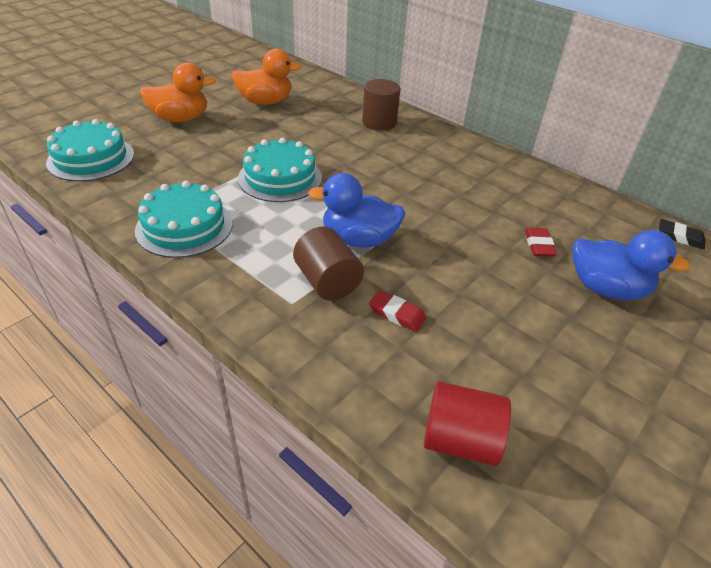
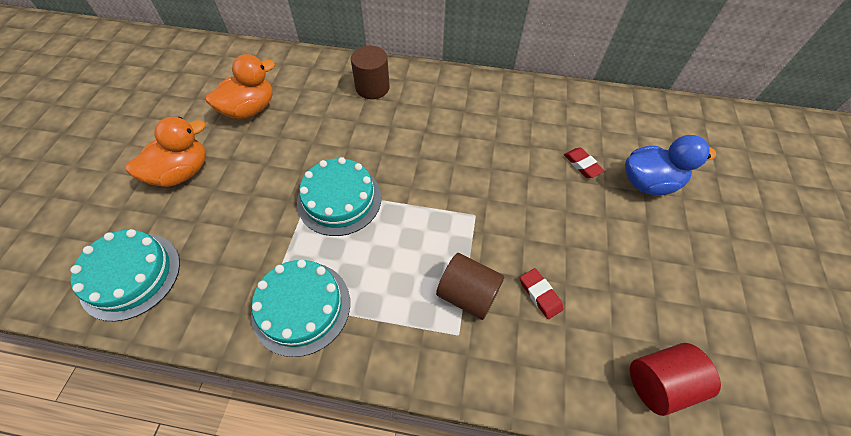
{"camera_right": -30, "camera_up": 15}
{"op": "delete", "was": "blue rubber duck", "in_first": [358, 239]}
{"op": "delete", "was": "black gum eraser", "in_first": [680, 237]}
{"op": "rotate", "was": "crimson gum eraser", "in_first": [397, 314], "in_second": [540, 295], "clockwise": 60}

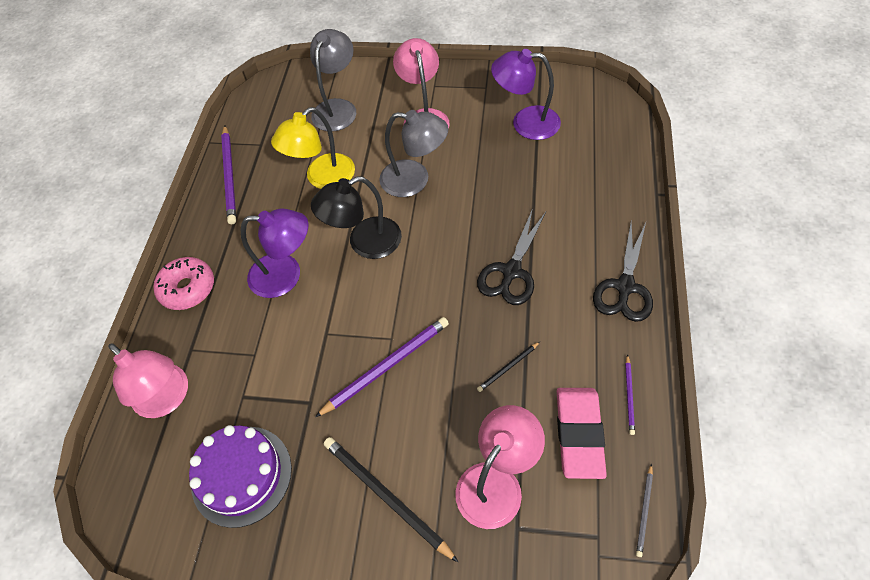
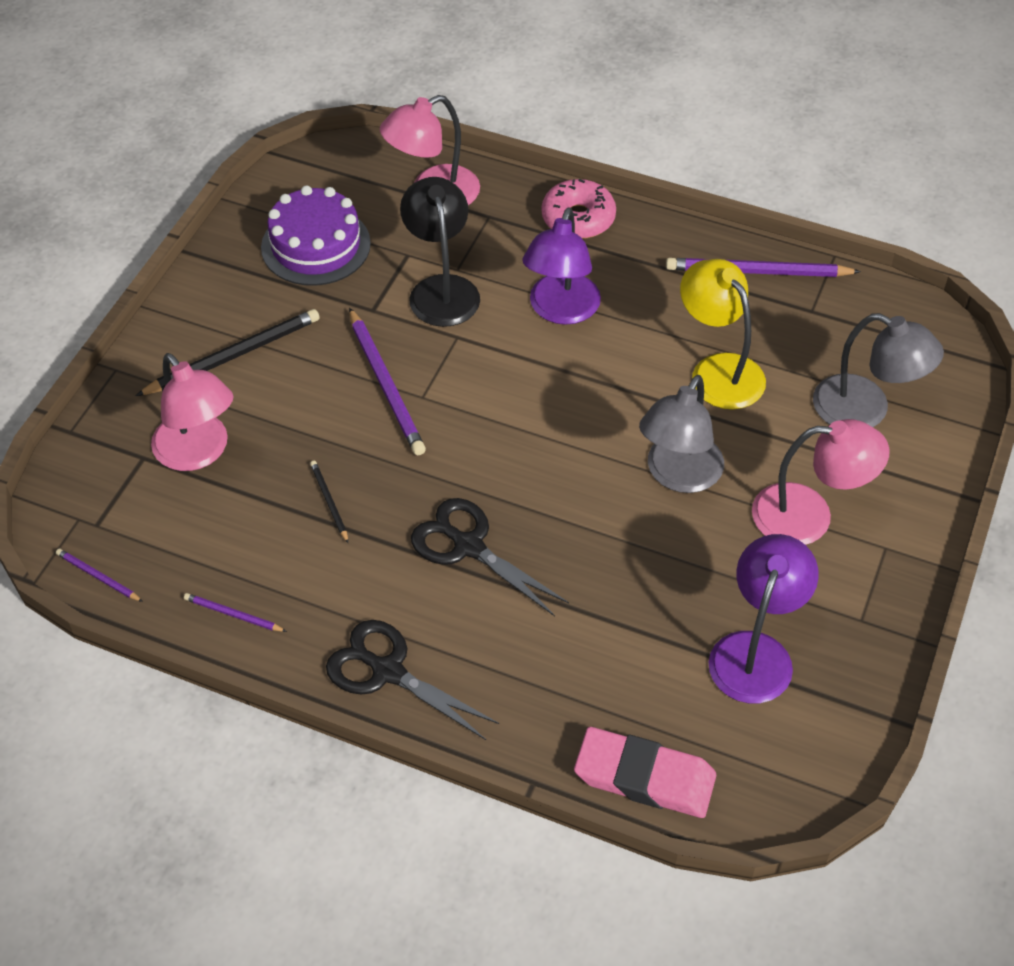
{"camera_right": 100, "camera_up": -5}
{"op": "move", "was": "black desk lamp", "in_first": [365, 243], "in_second": [441, 289]}
{"op": "move", "was": "pink gum eraser", "in_first": [579, 434], "in_second": [644, 777]}
{"op": "recolor", "was": "gray wooden pencil", "now": "violet wooden pencil", "in_first": [644, 511], "in_second": [98, 577]}

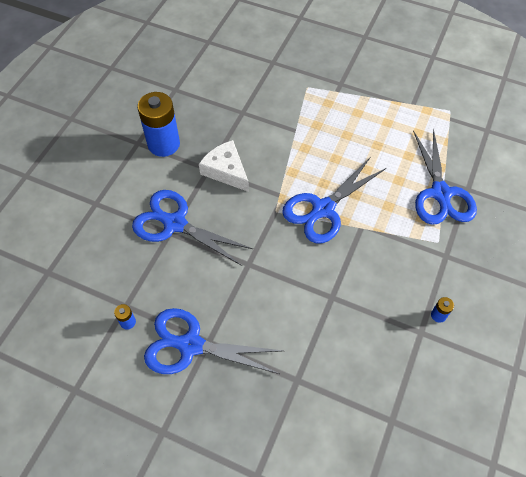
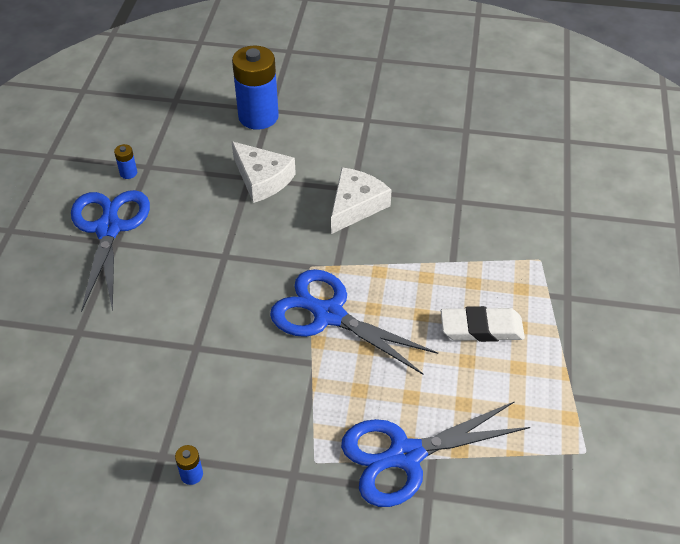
{"camera_right": 75, "camera_up": -10}
{"op": "insert", "now": "snow-white gum eraser", "in_second": [481, 328]}
{"op": "move", "was": "blue power cell", "in_first": [164, 144], "in_second": [258, 116]}
{"op": "replace", "was": "blue pair of scissors", "now": "snow-white cheese", "in_first": [175, 224], "in_second": [262, 179]}

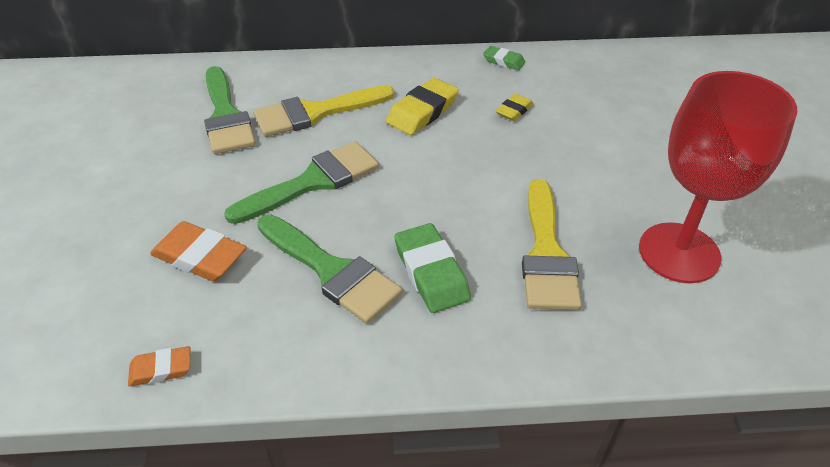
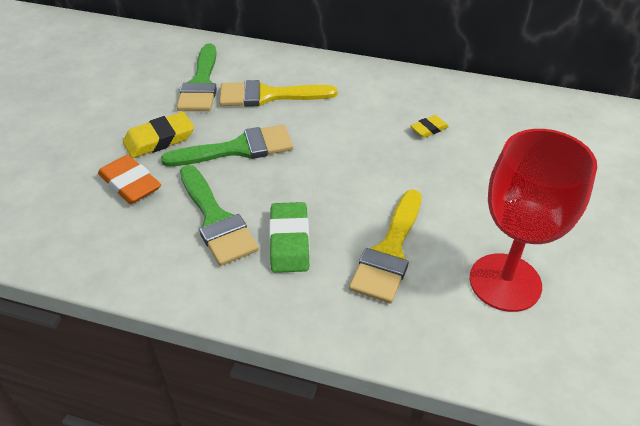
{"camera_right": 20, "camera_up": 0}
{"op": "delete", "was": "bright orange gum eraser", "in_first": [161, 369]}
{"op": "delete", "was": "emerald gum eraser", "in_first": [503, 61]}
{"op": "move", "was": "yellow gum eraser", "in_first": [422, 112], "in_second": [159, 139]}

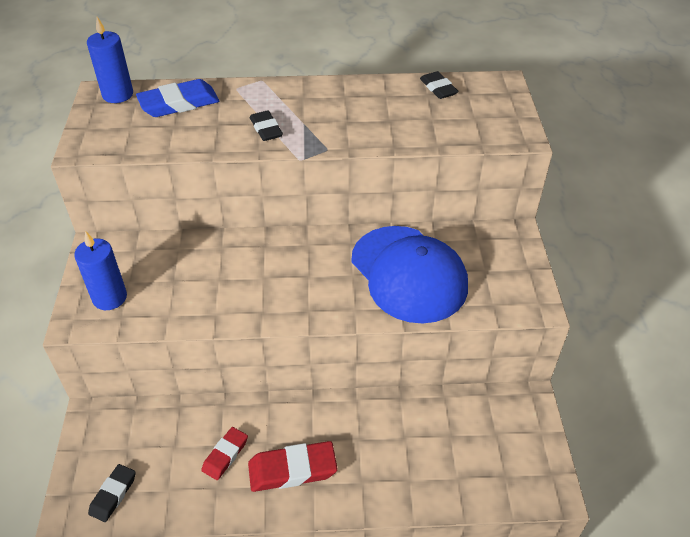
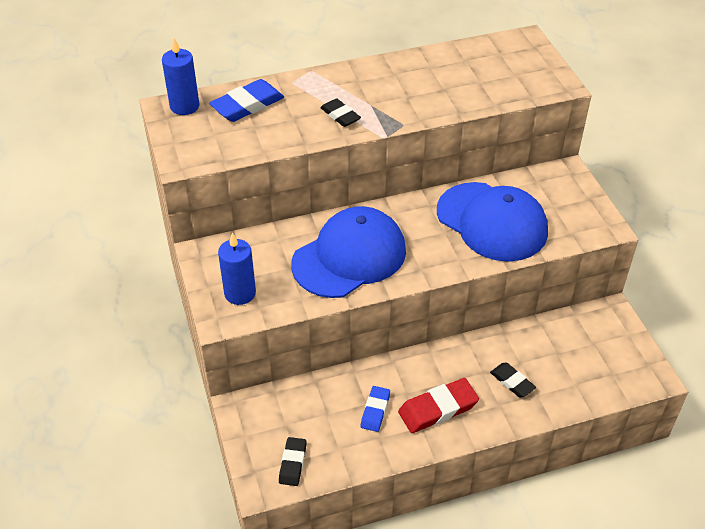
{"camera_right": -15, "camera_up": 0}
{"op": "insert", "now": "blue peaked cap", "in_second": [349, 257]}
{"op": "move", "was": "black gum eraser", "in_first": [438, 88], "in_second": [512, 382]}
{"op": "recolor", "was": "crimson gum eraser", "now": "blue gum eraser", "in_first": [225, 455], "in_second": [375, 410]}

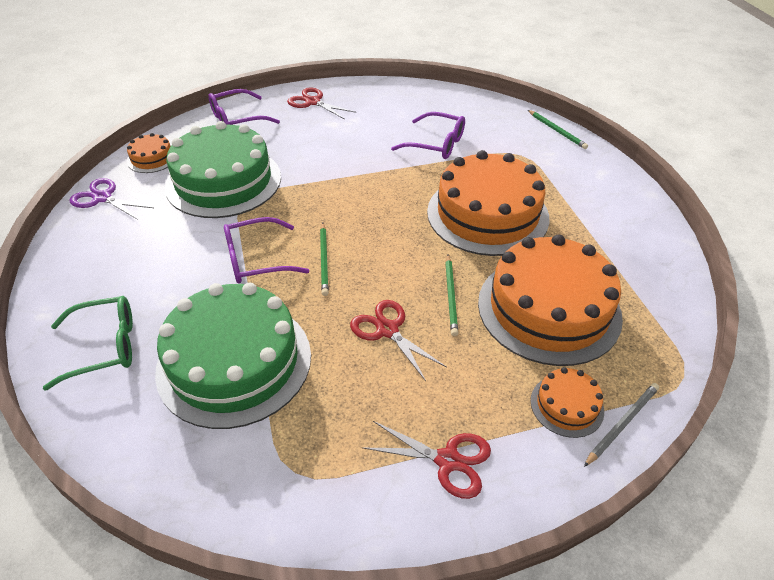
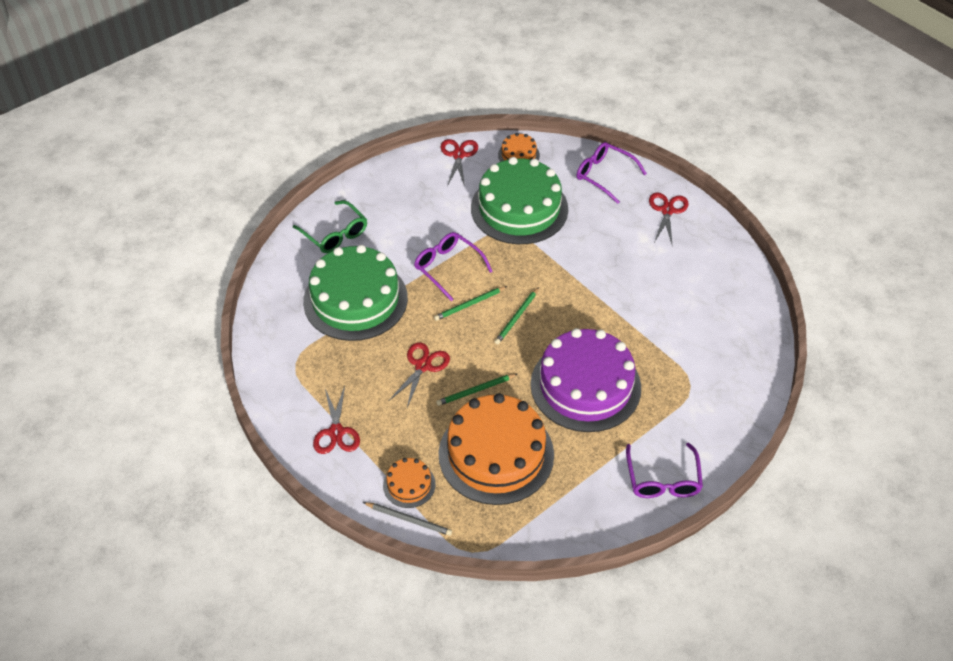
{"camera_right": 65, "camera_up": 5}
{"op": "move", "was": "violet glasses", "in_first": [436, 144], "in_second": [663, 479]}
{"op": "move", "was": "emerald wooden pencil", "in_first": [557, 131], "in_second": [516, 317]}
{"op": "recolor", "was": "violet pair of scissors", "now": "crimson pair of scissors", "in_first": [102, 198], "in_second": [458, 155]}
{"op": "recolor", "was": "bright orange gateau", "now": "violet gateau", "in_first": [487, 214], "in_second": [585, 386]}

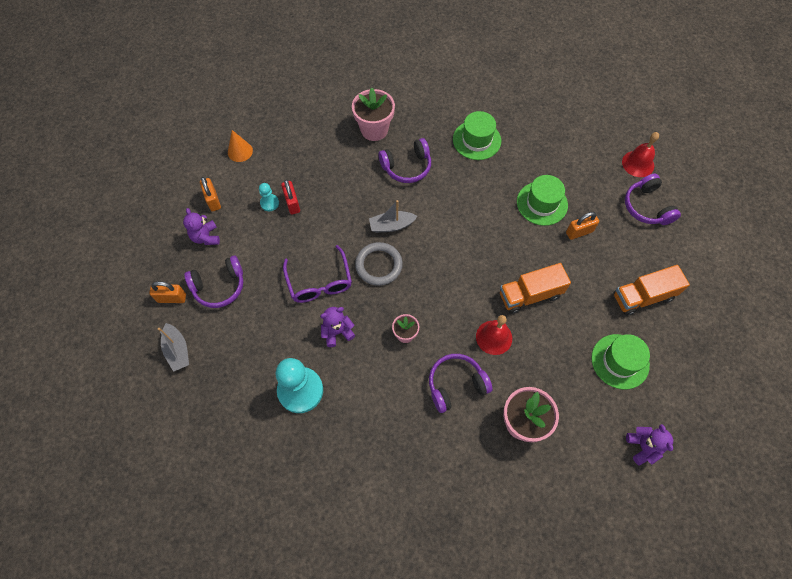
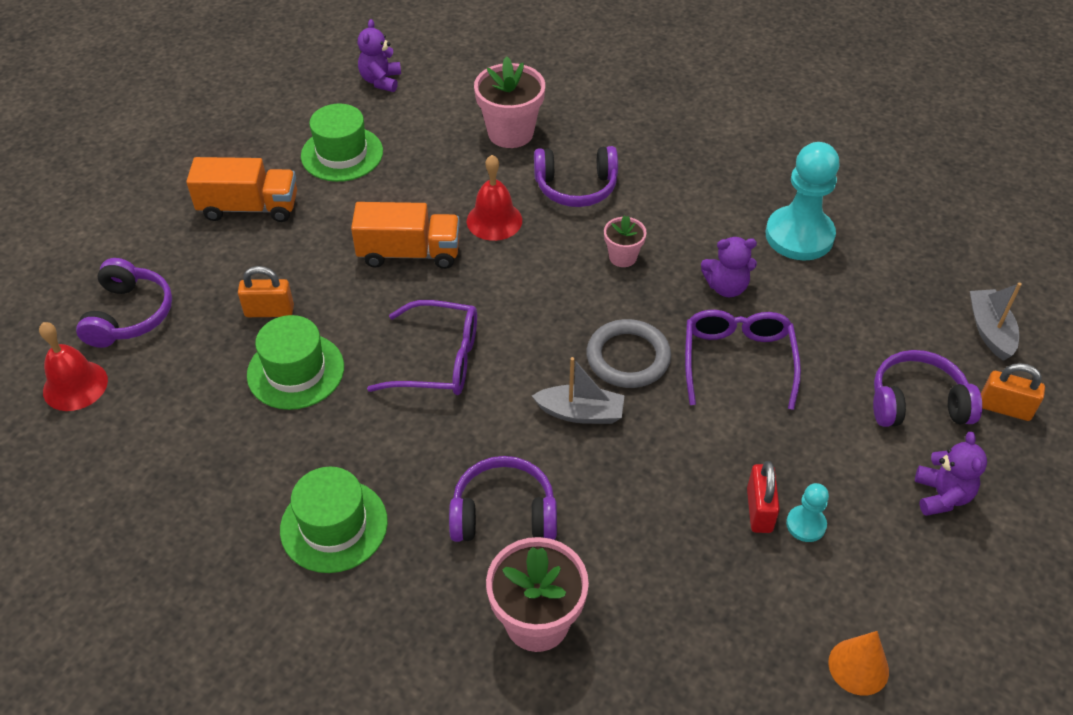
{"camera_right": -160, "camera_up": -15}
{"op": "delete", "was": "bright orange small lock", "in_first": [213, 200]}
{"op": "insert", "now": "violet glasses", "in_second": [439, 360]}

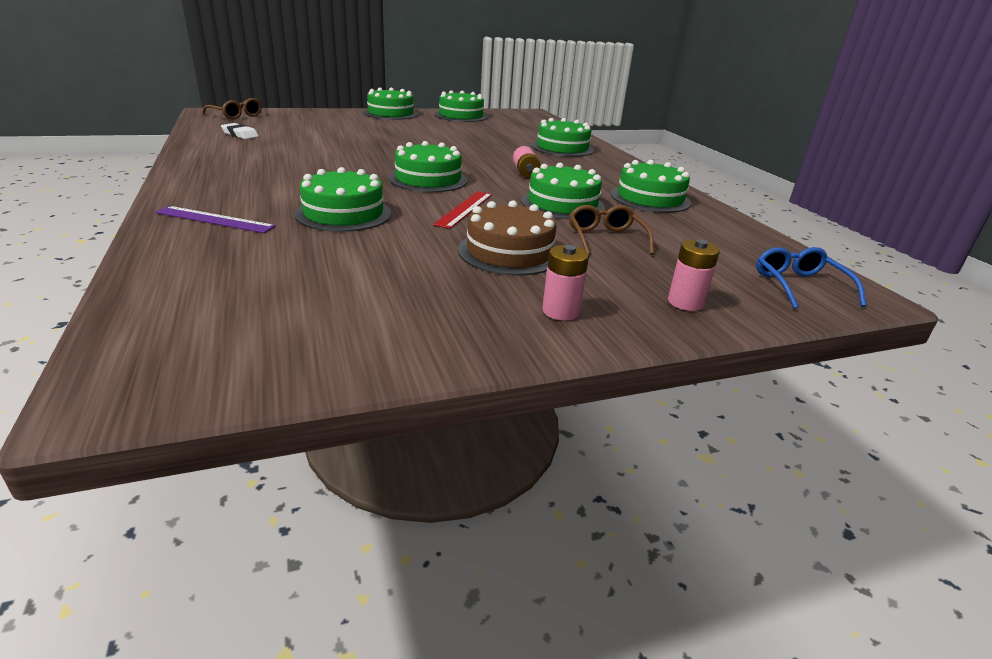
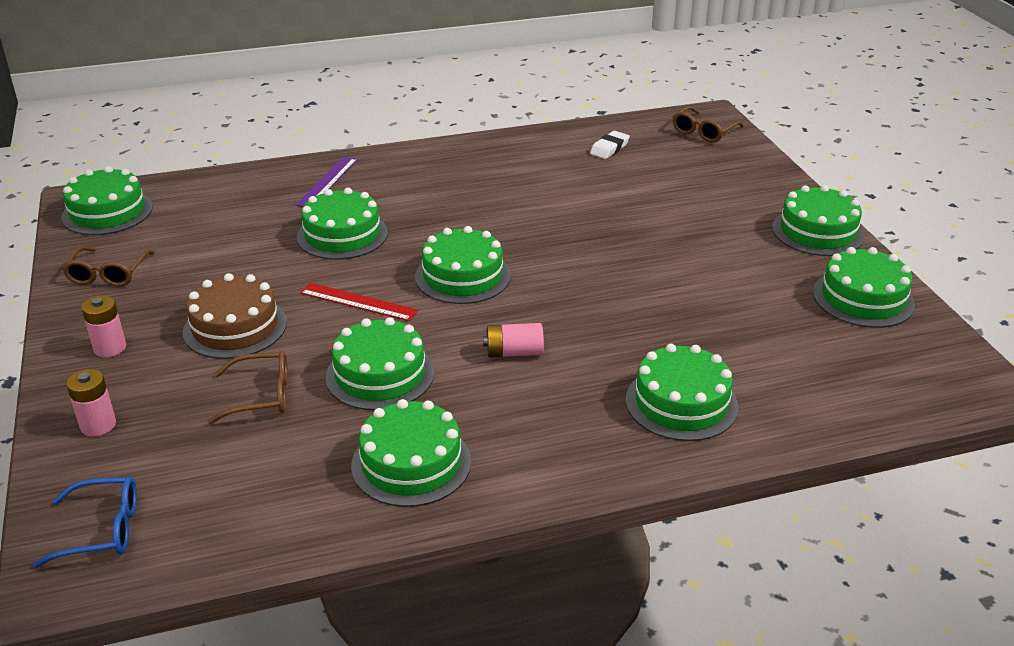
{"camera_right": 95, "camera_up": 5}
{"op": "insert", "now": "emerald gateau", "in_second": [107, 212]}
{"op": "insert", "now": "brown glasses", "in_second": [108, 274]}

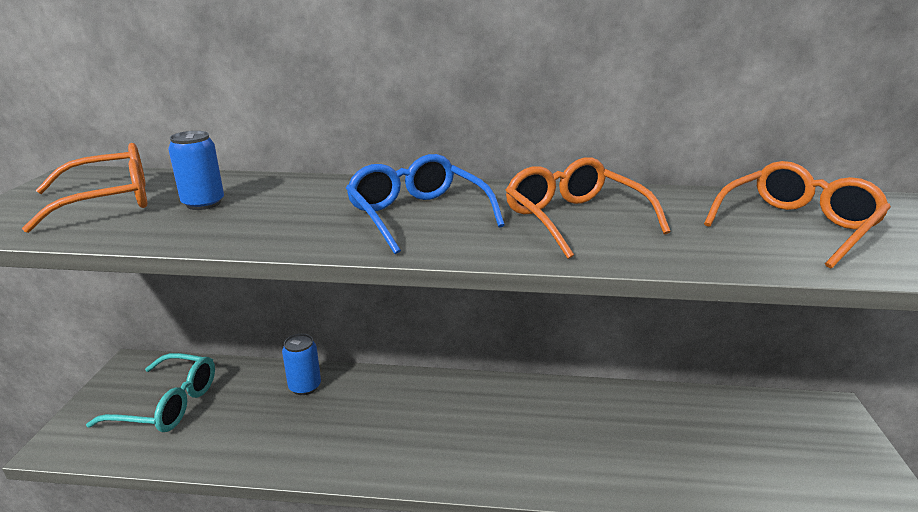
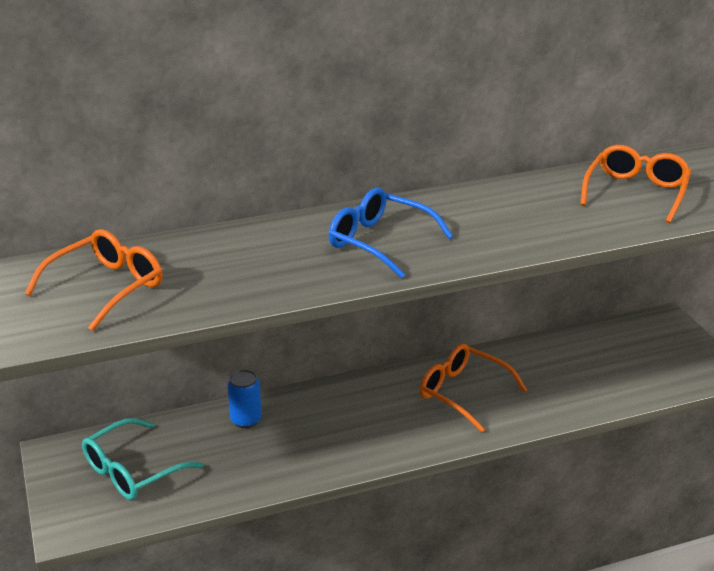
{"camera_right": -25, "camera_up": 5}
{"op": "delete", "was": "blue soda can", "in_first": [203, 203]}
{"op": "move", "was": "bright orange glasses", "in_first": [574, 219], "in_second": [463, 393]}
{"op": "rotate", "was": "turquoise glasses", "in_first": [168, 404], "in_second": [132, 471], "clockwise": 150}

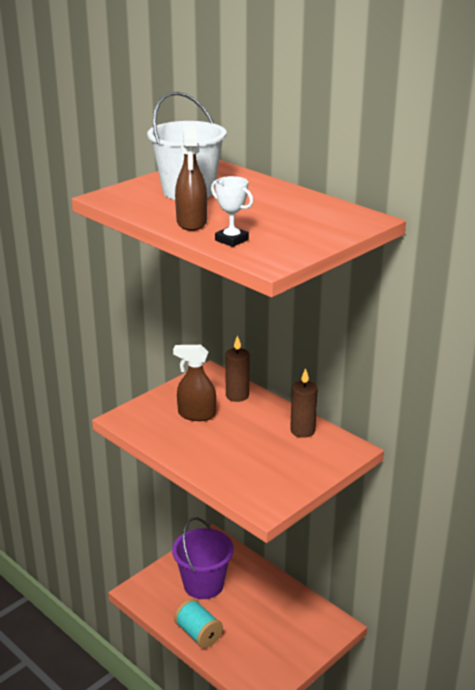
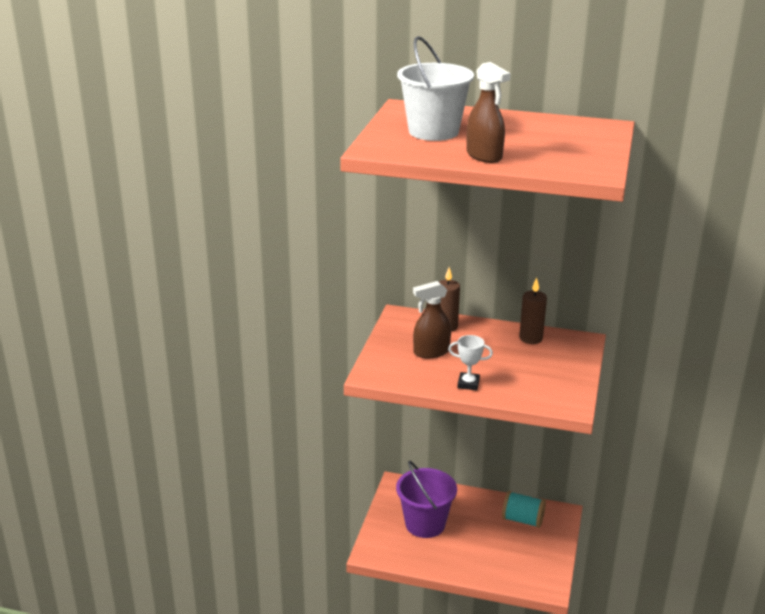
{"camera_right": -30, "camera_up": 0}
{"op": "move", "was": "turquoise spool", "in_first": [198, 634], "in_second": [522, 520]}
{"op": "move", "was": "snow-white trophy", "in_first": [231, 240], "in_second": [468, 384]}

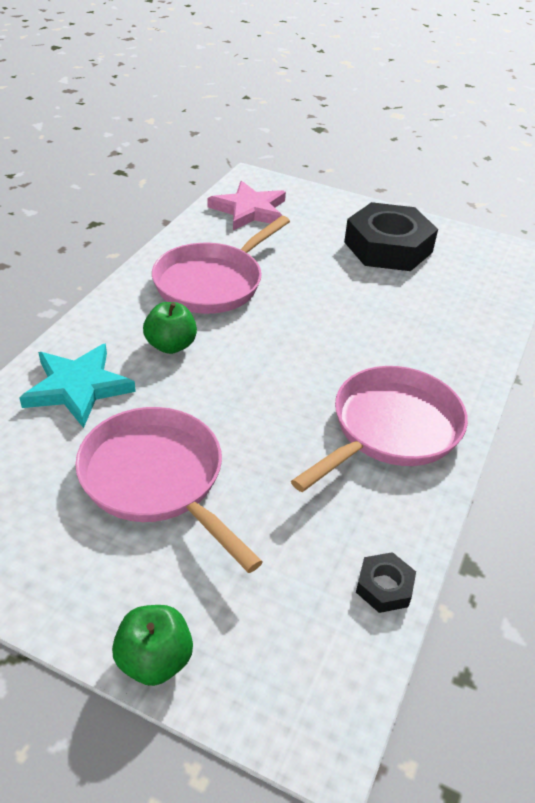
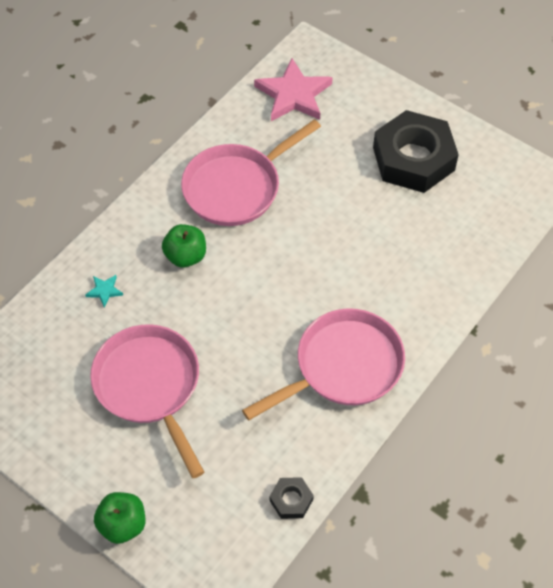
{"camera_right": 15, "camera_up": 15}
{"op": "resize", "was": "turquoise star shape", "in_first": [78, 387], "in_second": [104, 291], "ratio": 0.43}

